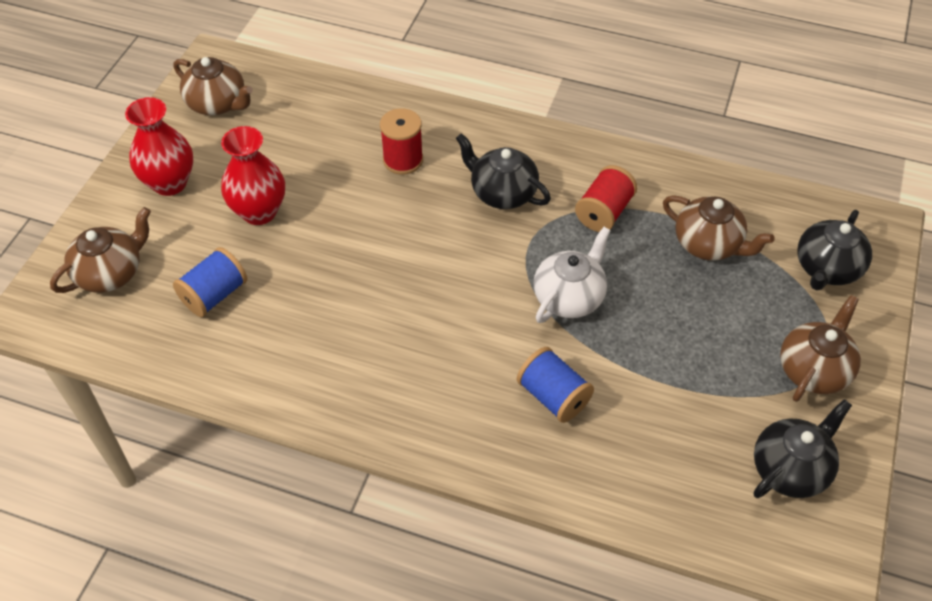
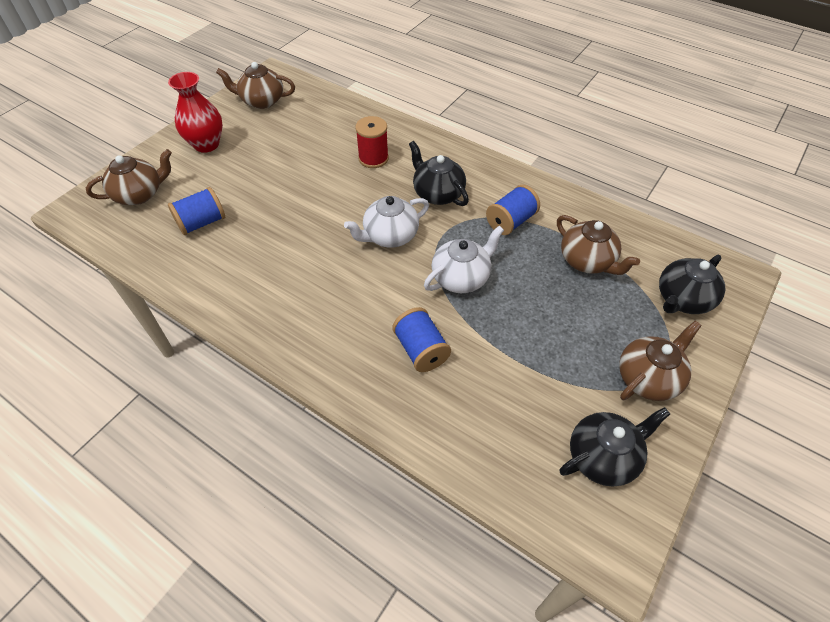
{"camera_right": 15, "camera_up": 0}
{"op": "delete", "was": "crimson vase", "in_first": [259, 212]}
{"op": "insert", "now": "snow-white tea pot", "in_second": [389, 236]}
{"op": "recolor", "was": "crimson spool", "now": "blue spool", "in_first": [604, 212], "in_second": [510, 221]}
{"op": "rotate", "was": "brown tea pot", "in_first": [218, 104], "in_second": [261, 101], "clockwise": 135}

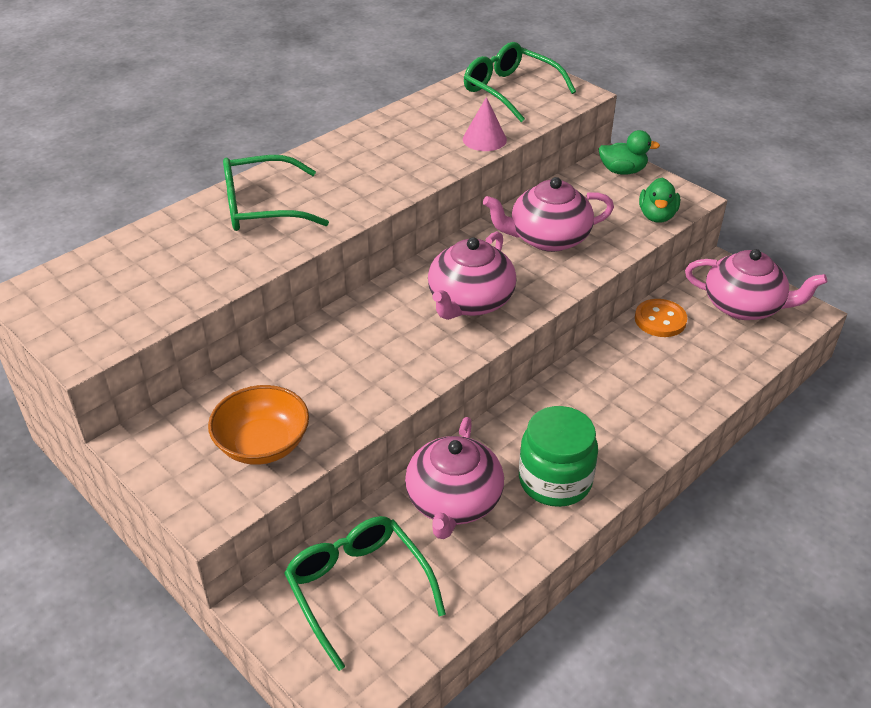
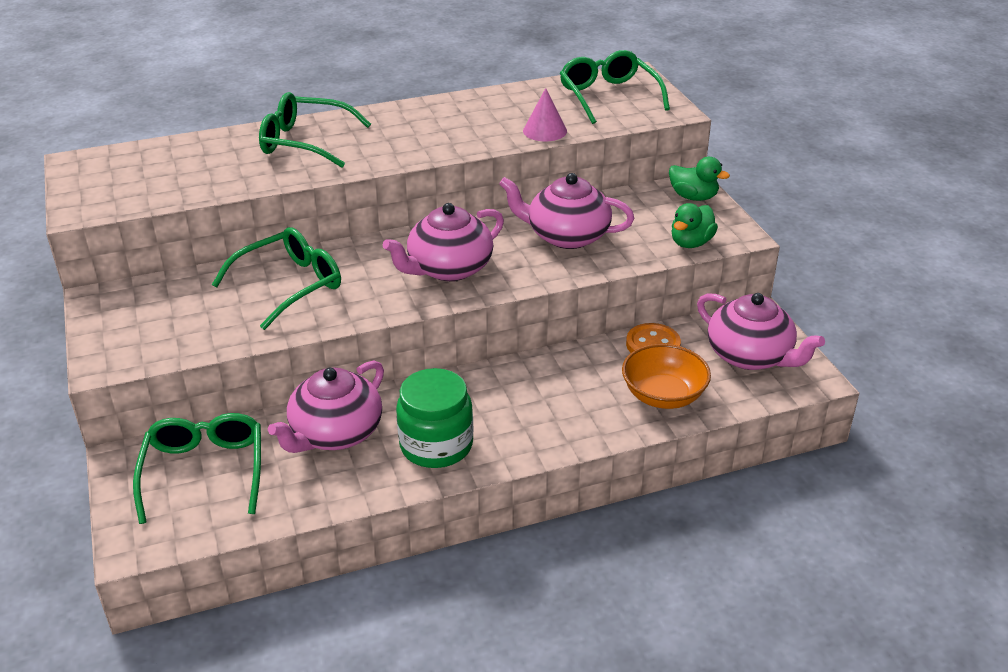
{"camera_right": 25, "camera_up": -5}
{"op": "insert", "now": "emerald glasses", "in_second": [290, 285]}
{"op": "move", "was": "bright orange serving bowl", "in_first": [263, 444], "in_second": [663, 395]}

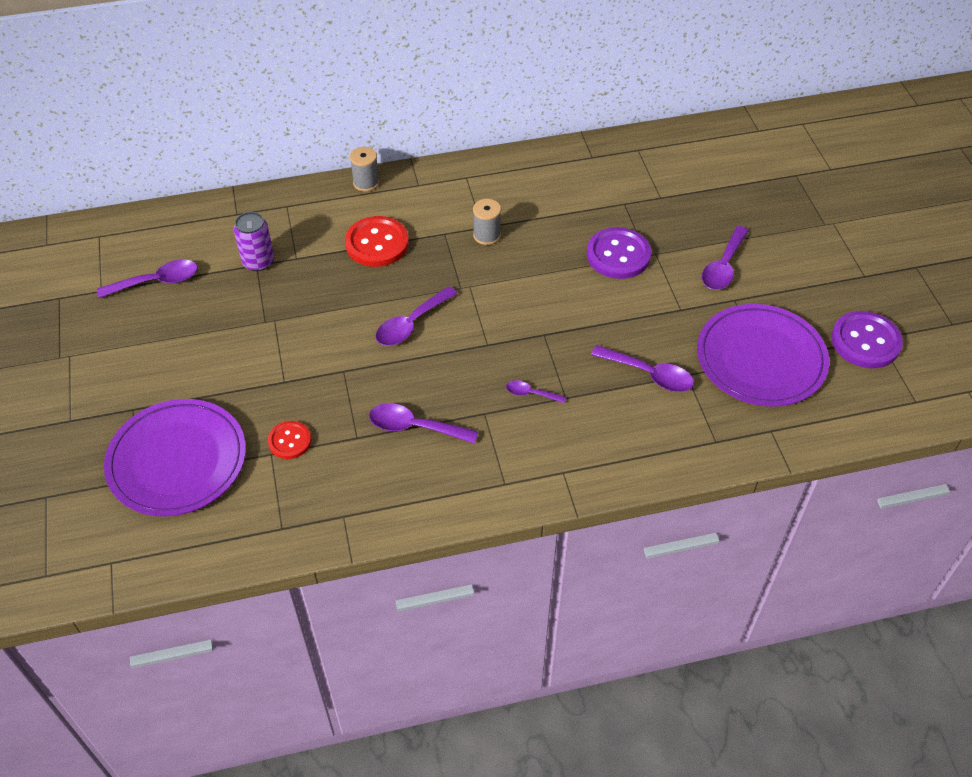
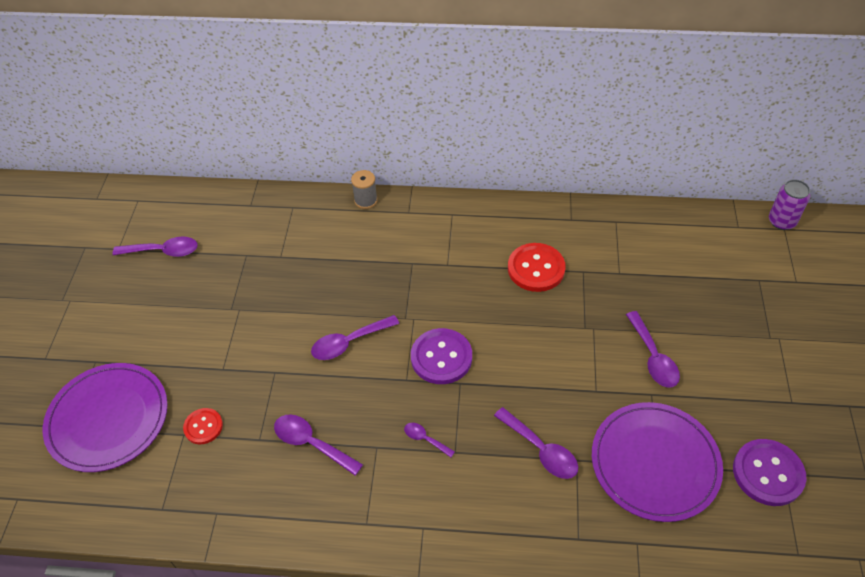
{"camera_right": 20, "camera_up": 0}
{"op": "delete", "was": "gray spool", "in_first": [487, 235]}
{"op": "move", "was": "violet soda can", "in_first": [258, 261], "in_second": [781, 221]}
{"op": "move", "was": "crimson sewing button", "in_first": [377, 243], "in_second": [536, 269]}
{"op": "move", "was": "violet sewing button", "in_first": [618, 255], "in_second": [441, 357]}
{"op": "rotate", "was": "violet spoon", "in_first": [723, 267], "in_second": [653, 357], "clockwise": -60}

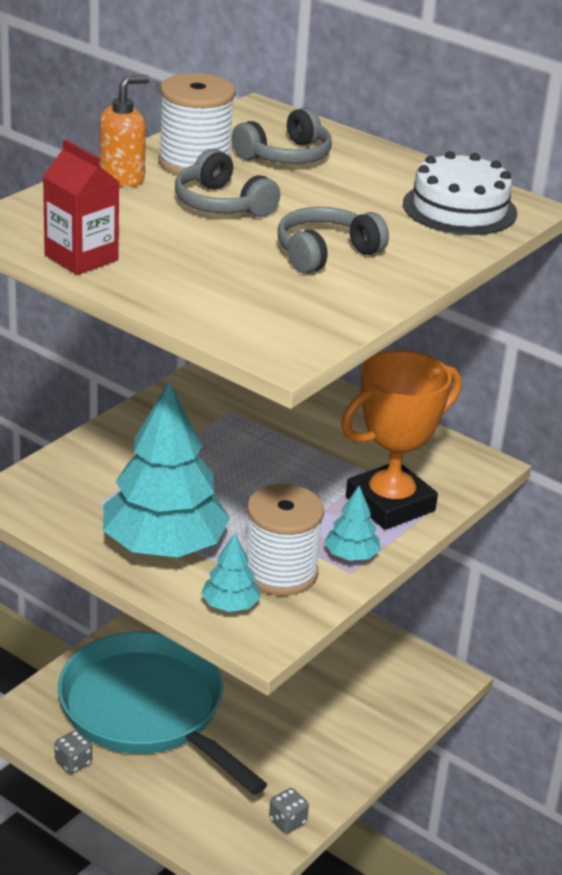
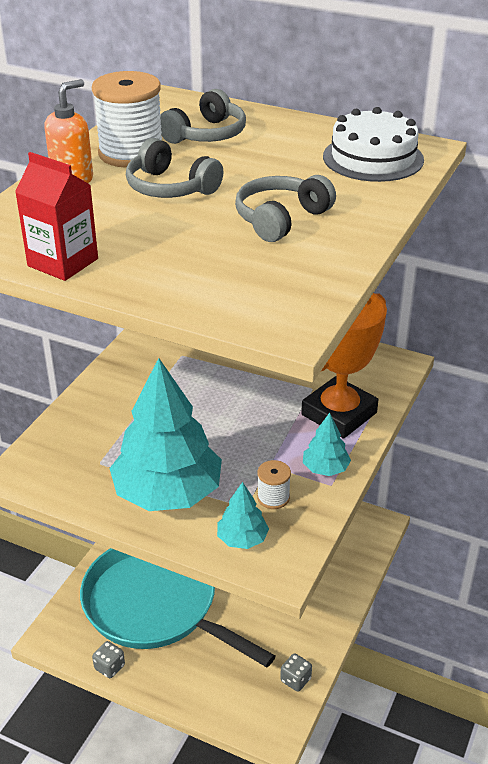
{"camera_right": -10, "camera_up": 5}
{"op": "resize", "was": "snow-white spool", "in_first": [280, 572], "in_second": [273, 497], "ratio": 0.51}

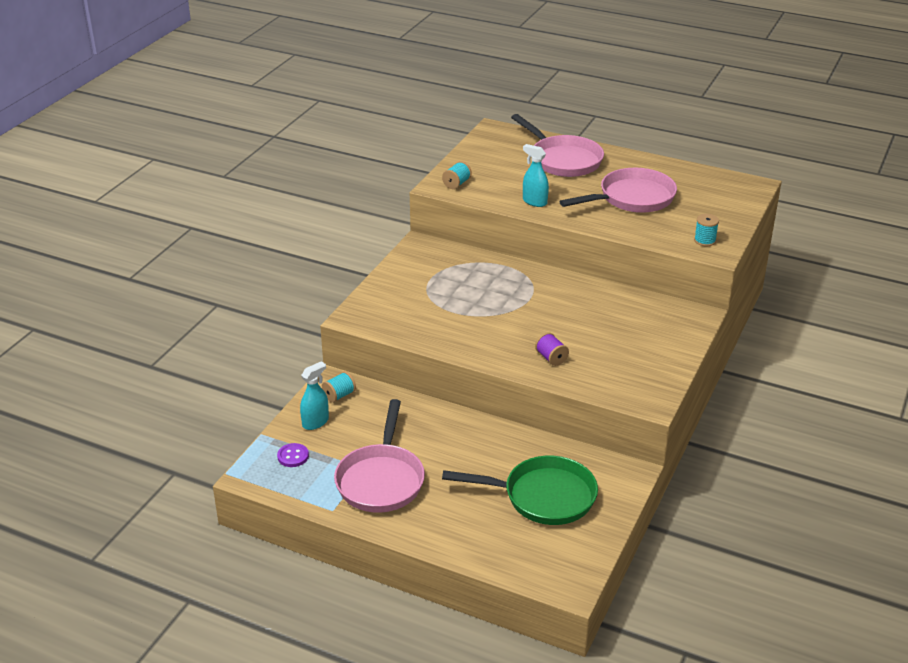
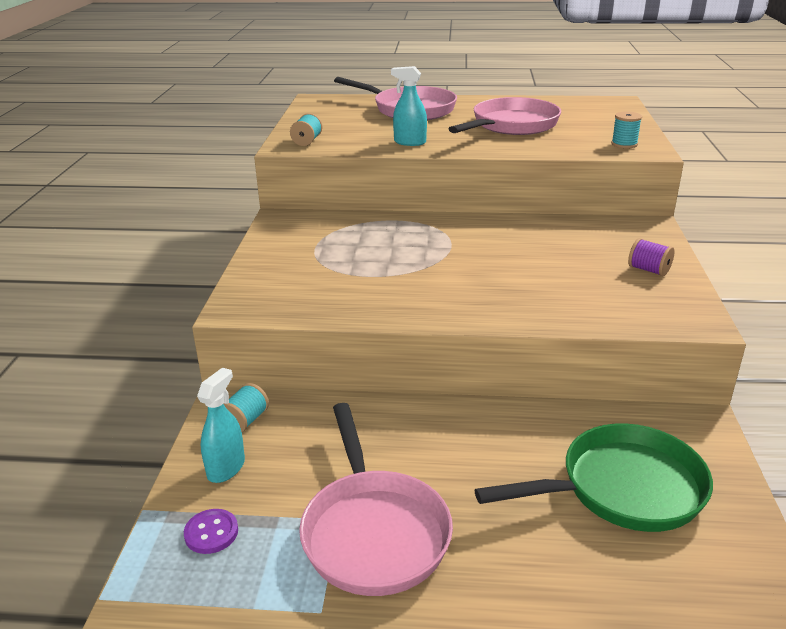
{"camera_right": -20, "camera_up": -5}
{"op": "move", "was": "violet spool", "in_first": [551, 358], "in_second": [648, 270]}

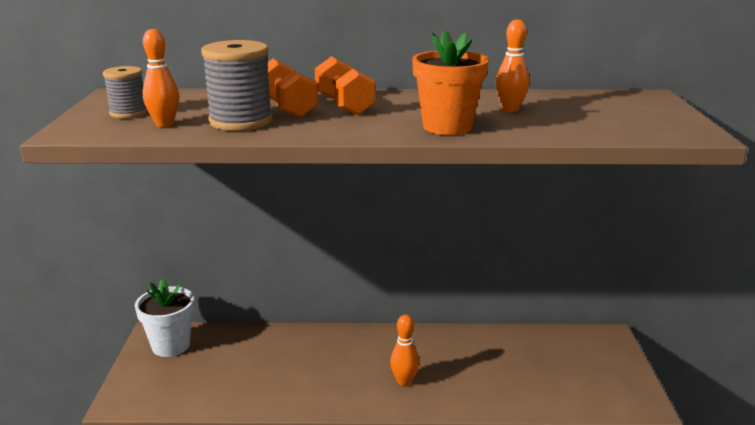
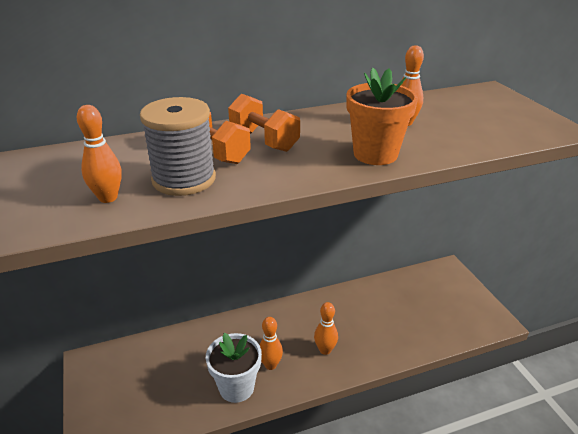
{"camera_right": -20, "camera_up": 10}
{"op": "delete", "was": "gray spool", "in_first": [128, 113]}
{"op": "insert", "now": "bright orange skittle", "in_second": [270, 365]}
{"op": "move", "was": "snow-white potted plant", "in_first": [171, 345], "in_second": [236, 387]}

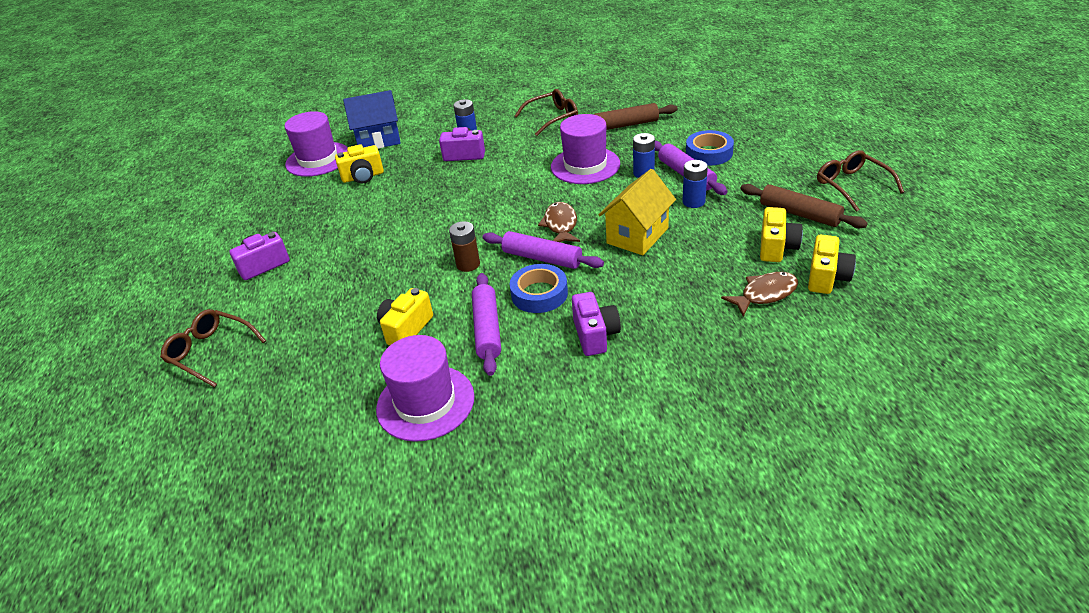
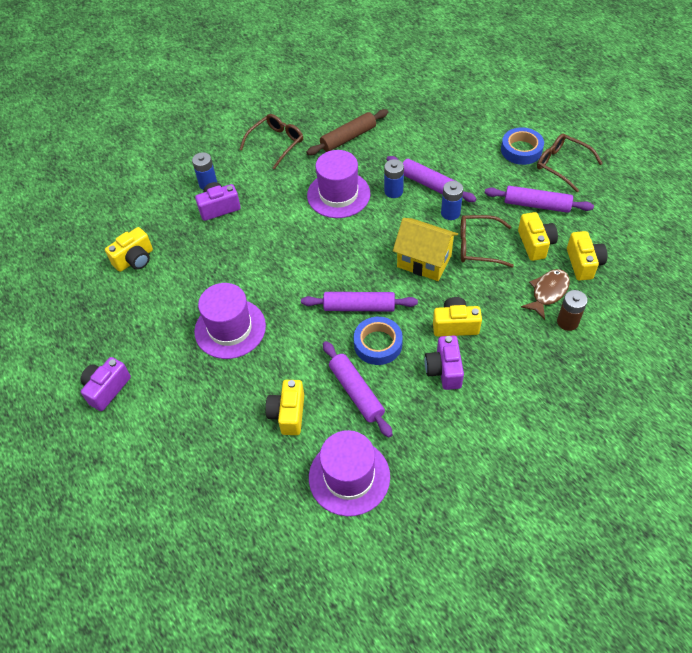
{"camera_right": -25, "camera_up": 15}
{"op": "delete", "was": "blue house", "in_first": [379, 140]}
{"op": "delete", "was": "brown fish figure", "in_first": [560, 225]}
{"op": "insert", "now": "yellow camera", "in_second": [455, 325]}
{"op": "move", "was": "brown glasses", "in_first": [211, 352], "in_second": [478, 246]}
{"op": "move", "was": "violet hat", "in_first": [318, 159], "in_second": [230, 328]}
{"op": "move", "was": "brown power cell", "in_first": [468, 264], "in_second": [567, 322]}
{"op": "move", "was": "blue roll of tape", "in_first": [709, 153], "in_second": [521, 150]}
{"op": "recolor", "was": "brown rolling pin", "now": "violet rolling pin", "in_first": [799, 214], "in_second": [537, 205]}
{"op": "rotate", "was": "violet camera", "in_first": [595, 335], "in_second": [444, 370], "clockwise": -150}
{"op": "rotate", "was": "yellow house", "in_first": [637, 236], "in_second": [424, 261], "clockwise": -75}

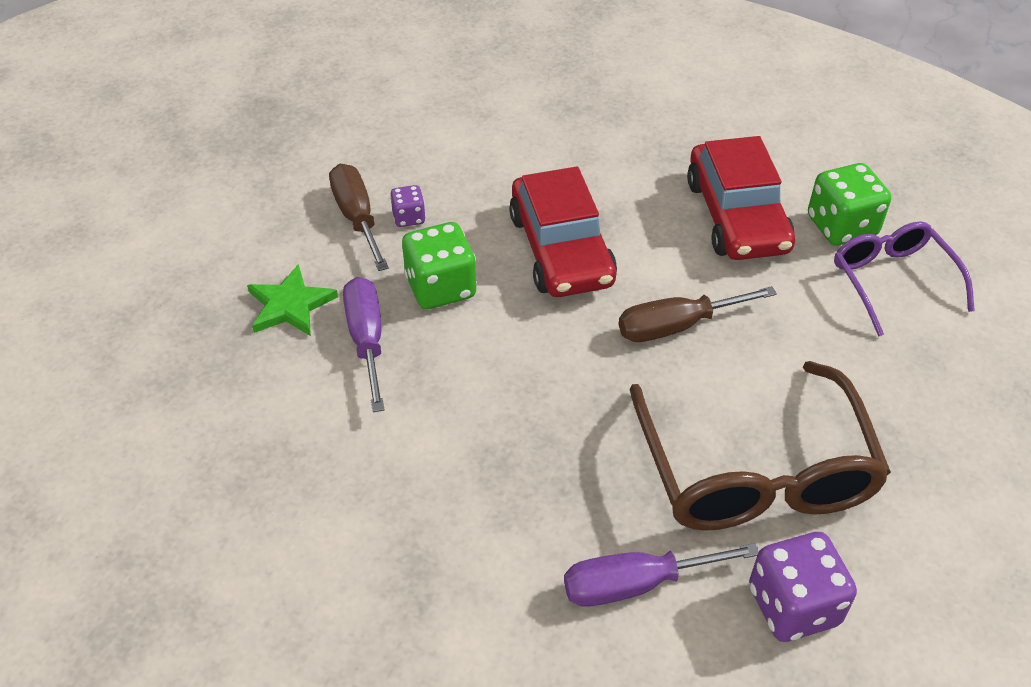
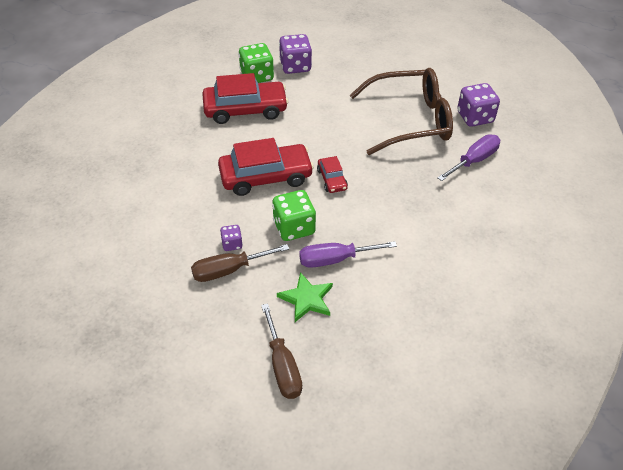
{"camera_right": -90, "camera_up": 0}
{"op": "insert", "now": "crimson car", "in_second": [332, 179]}
{"op": "move", "was": "brown screwdriver", "in_first": [676, 326], "in_second": [282, 366]}
{"op": "replace", "was": "violet glasses", "now": "violet dice", "in_first": [892, 281], "in_second": [295, 66]}
{"op": "rotate", "was": "violet screwdriver", "in_first": [636, 584], "in_second": [474, 160], "clockwise": -120}

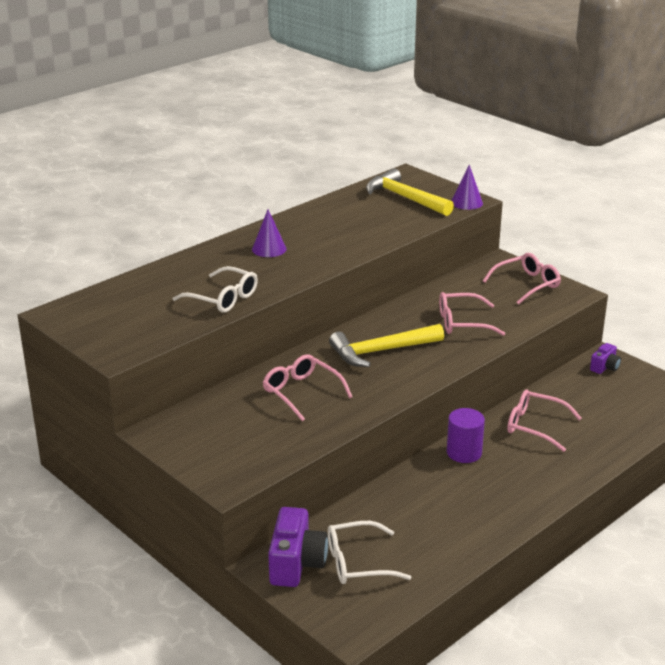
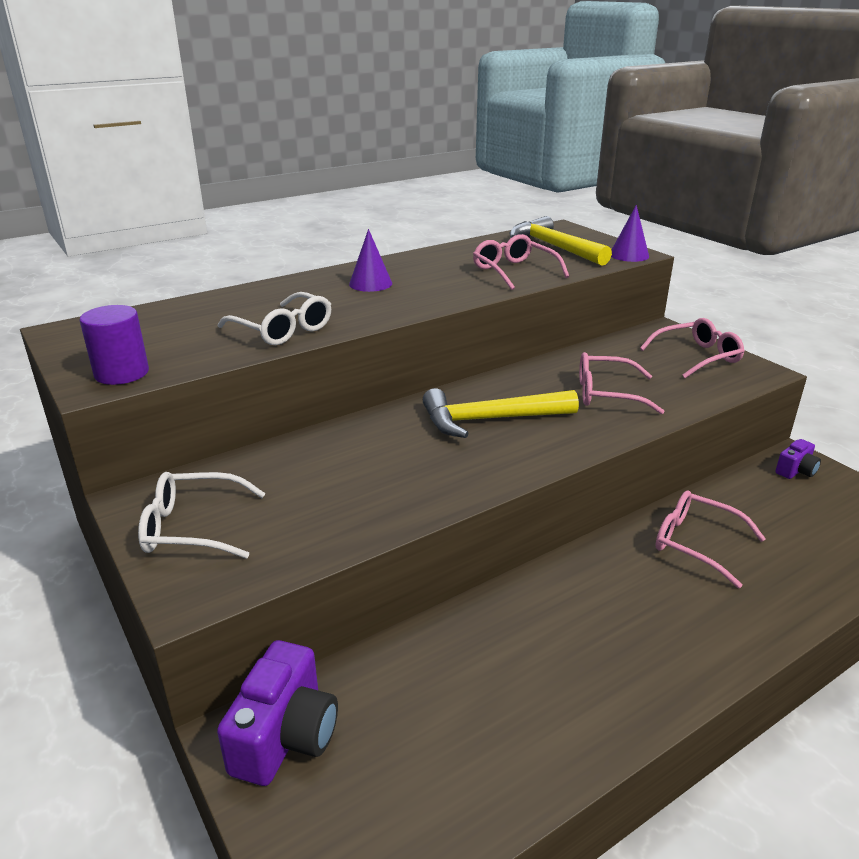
{"camera_right": 10, "camera_up": 0}
{"op": "move", "was": "pink glasses", "in_first": [302, 393], "in_second": [514, 271]}
{"op": "move", "was": "snow-white glasses", "in_first": [358, 562], "in_second": [193, 527]}
{"op": "move", "was": "violet solid cylinder", "in_first": [464, 453], "in_second": [122, 373]}

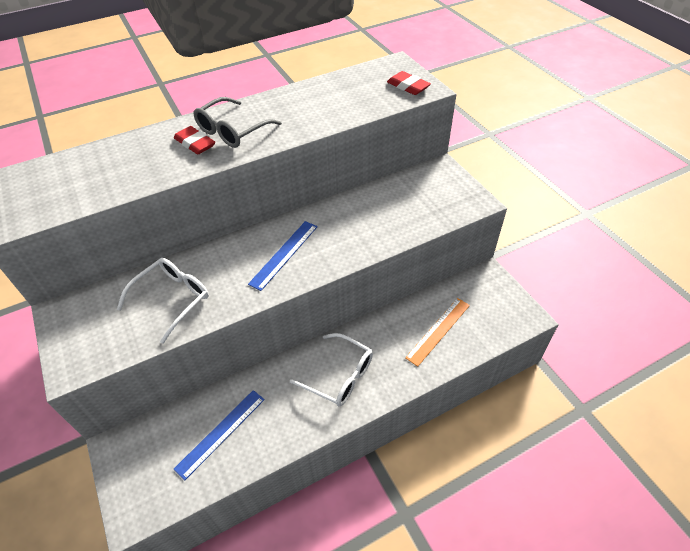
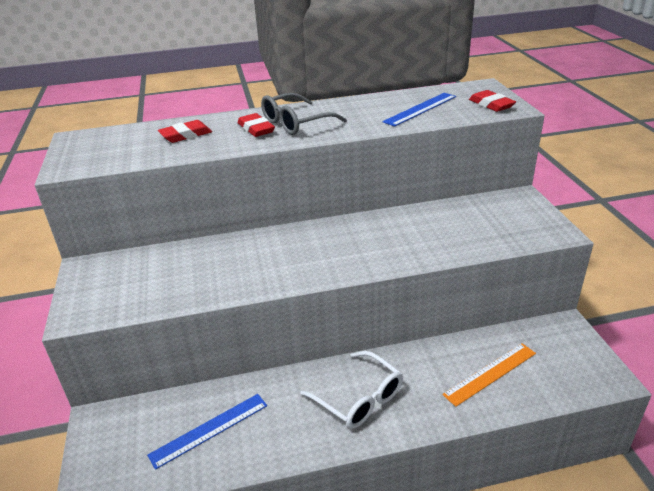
{"camera_right": 15, "camera_up": -15}
{"op": "delete", "was": "snow-white glasses", "in_first": [172, 299]}
{"op": "insert", "now": "crimson gum eraser", "in_second": [186, 135]}
{"op": "move", "was": "blue ruler", "in_first": [284, 254], "in_second": [420, 109]}

